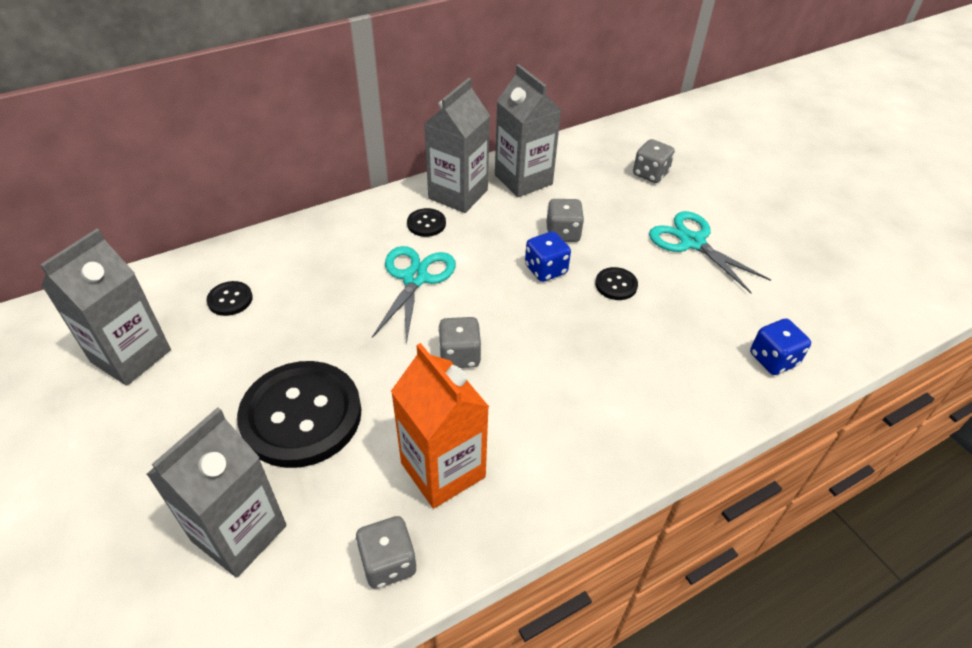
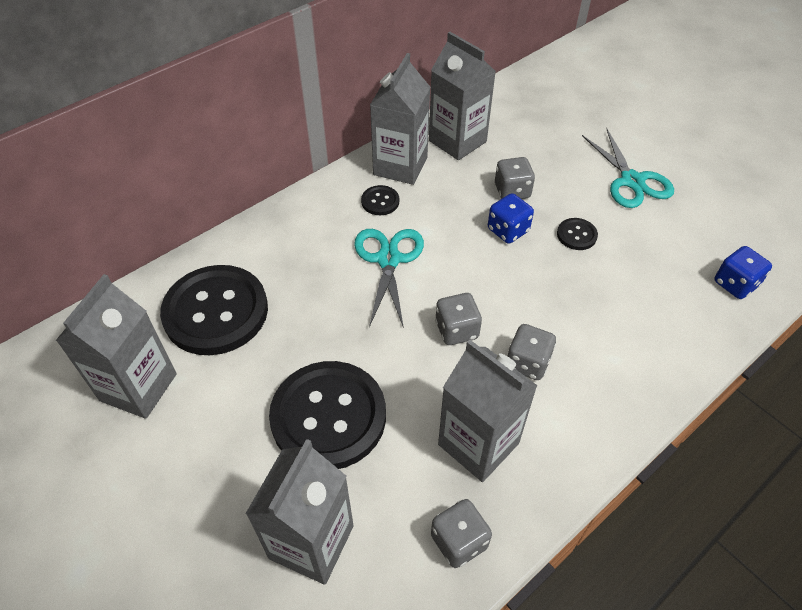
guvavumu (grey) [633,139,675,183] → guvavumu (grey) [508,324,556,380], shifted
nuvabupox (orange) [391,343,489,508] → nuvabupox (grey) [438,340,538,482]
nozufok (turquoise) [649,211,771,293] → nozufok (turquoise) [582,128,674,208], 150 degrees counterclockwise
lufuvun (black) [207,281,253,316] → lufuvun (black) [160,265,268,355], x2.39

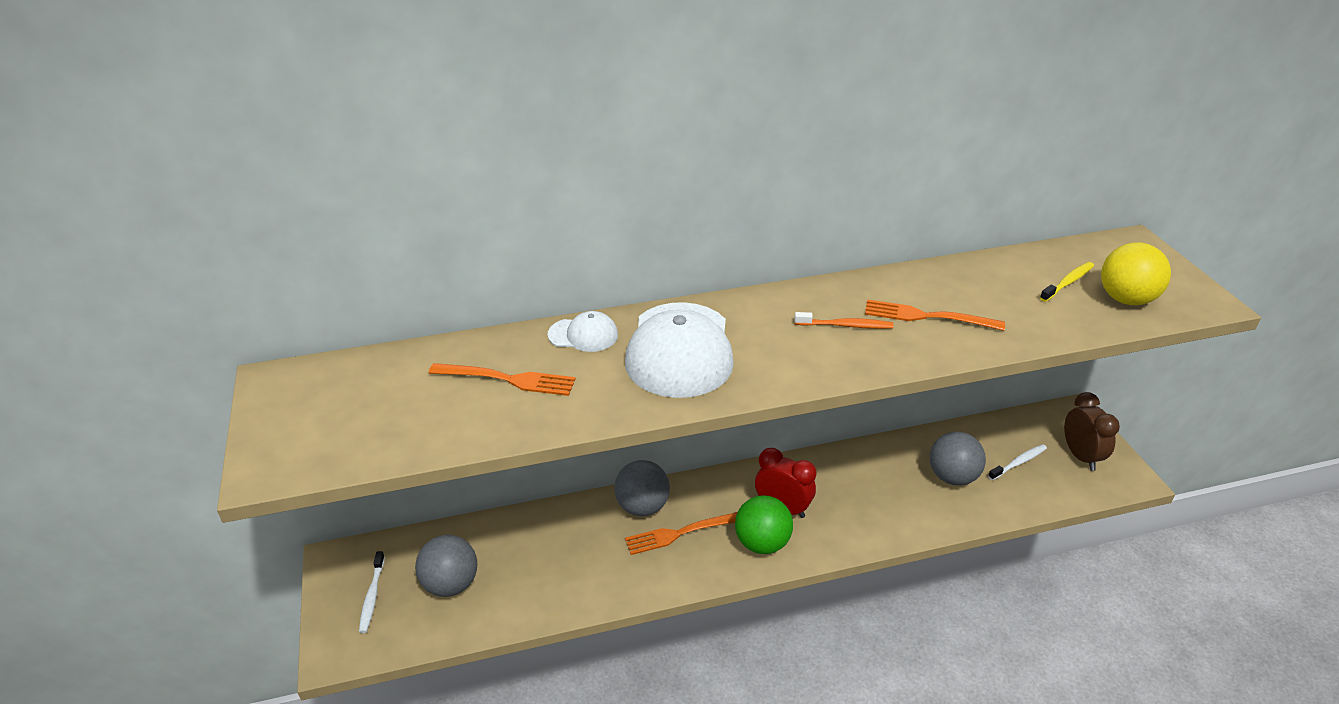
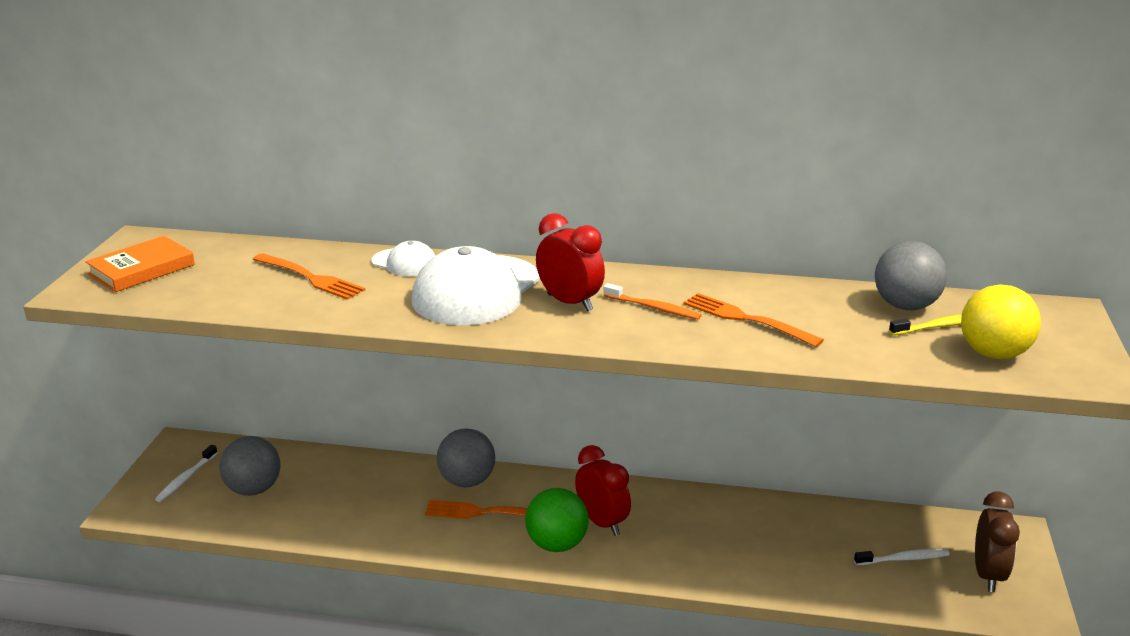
- → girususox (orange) [85,236,195,292]
- → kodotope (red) [536,213,605,312]
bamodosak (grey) [930,432,986,486] → bamodosak (grey) [875,241,947,310], shifted

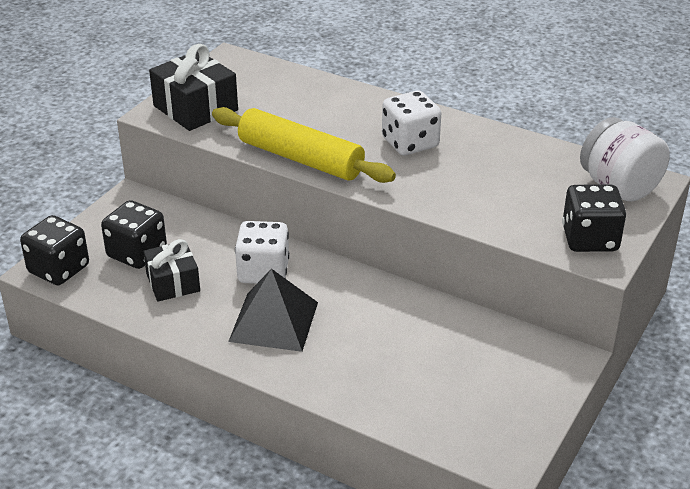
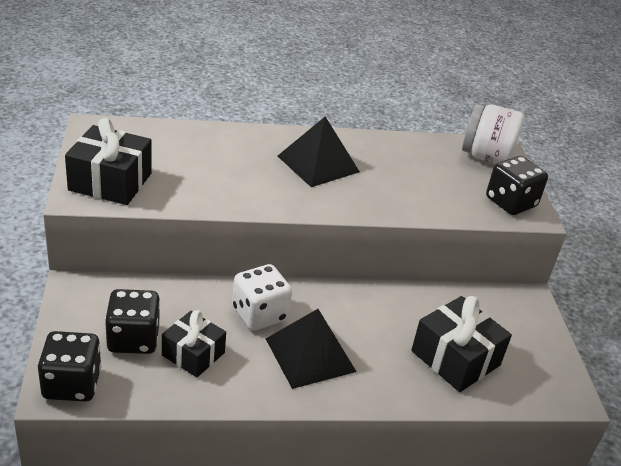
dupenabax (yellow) [212,107,396,183] → -
- → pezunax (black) [411,296,512,392]
guvavumu (white) [382,91,441,155] → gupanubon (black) [278,116,360,187]

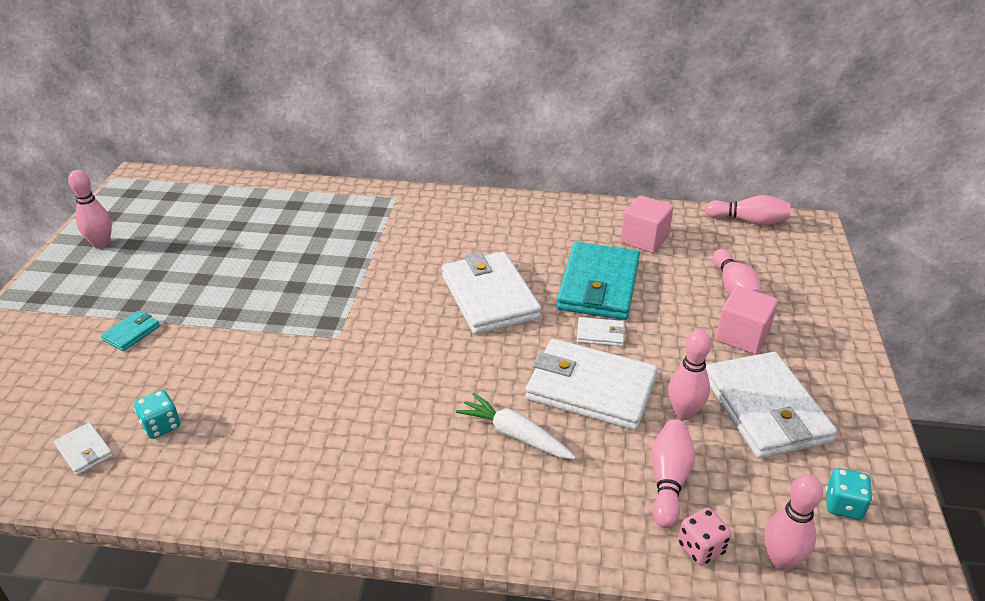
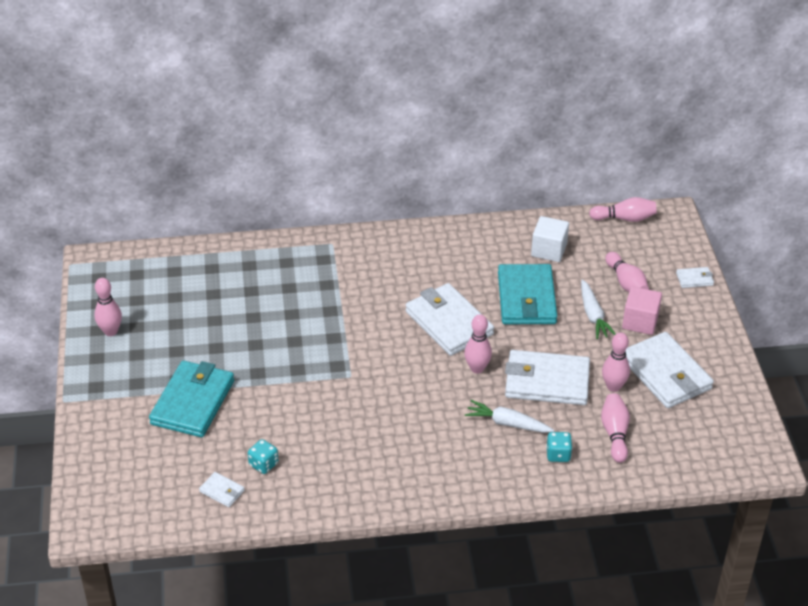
guvavumu (pink) [678,508,731,565] → -
- → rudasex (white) [581,280,616,339]
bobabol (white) [577,317,626,347] → bobabol (white) [676,267,714,288], shifted
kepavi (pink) [764,474,823,571] → kepavi (pink) [464,314,492,374], shifted
guvavumu (turquoise) [825,468,873,520] → guvavumu (turquoise) [546,432,572,462], shifted
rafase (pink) [621,195,673,253] → rafase (white) [531,216,569,262]
bobabol (turquoise) [101,311,160,351] → bobabol (turquoise) [149,360,234,437], x2.30

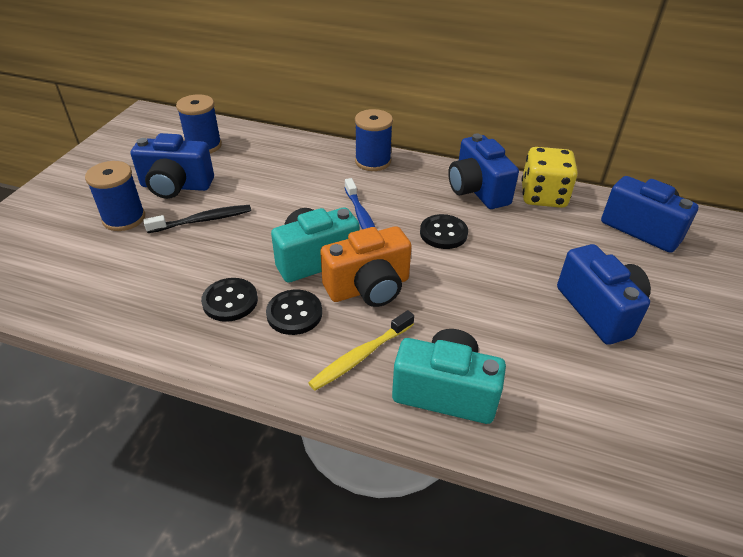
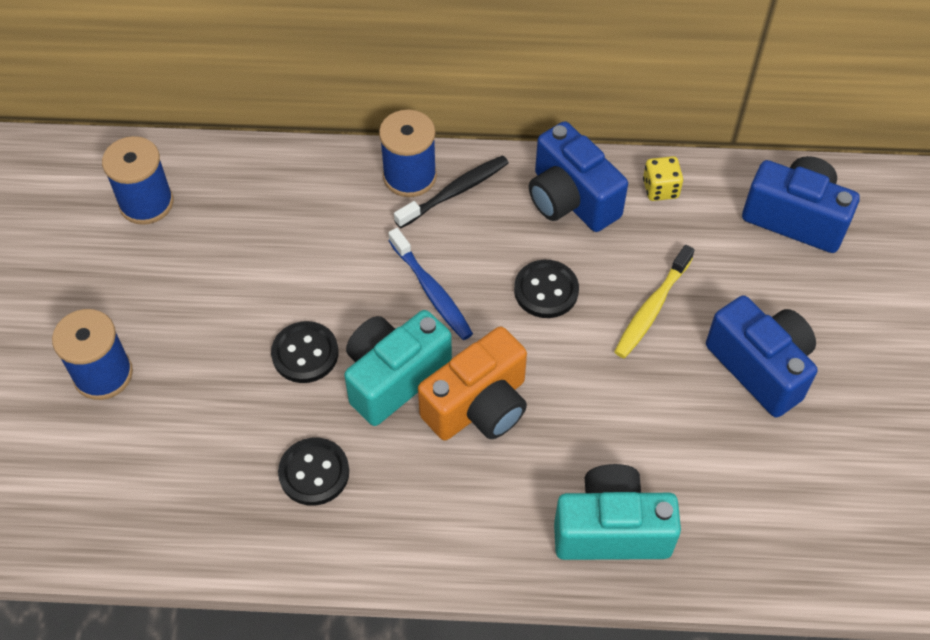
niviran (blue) [131,133,214,199] → -
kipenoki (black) [143,205,251,233] → kipenoki (black) [394,155,509,228], shifted
lufuvun (black) [266,290,322,335] → lufuvun (black) [271,321,338,383], shifted
kipenoki (yellow) [308,310,414,391] → kipenoki (yellow) [614,245,695,358], shifted
guvavumu (yellow) [522,147,578,208] → guvavumu (yellow) [643,156,683,201], x0.53

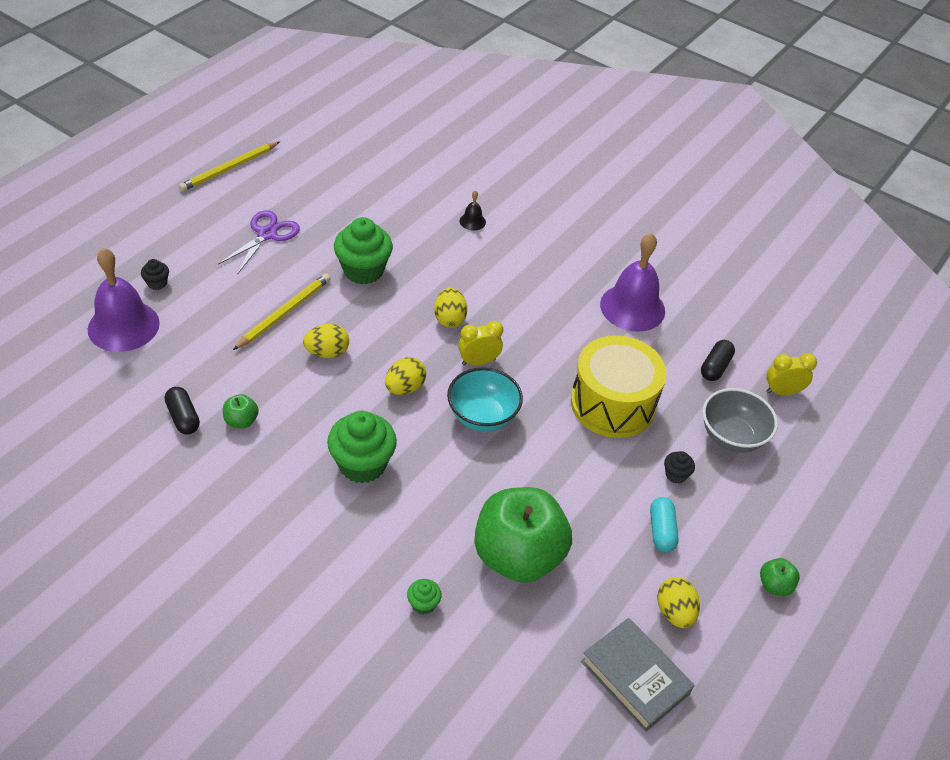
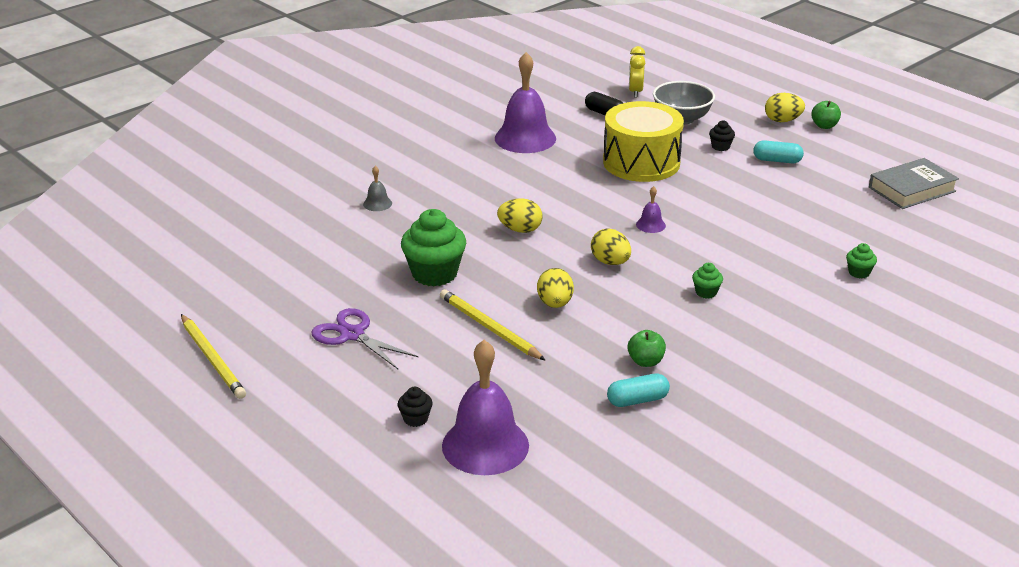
kodotope (yellow) [458,321,503,365] → -
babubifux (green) [475,487,572,583] → -
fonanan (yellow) [657,577,700,628] → fonanan (yellow) [765,93,805,122], shifted
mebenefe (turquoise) [447,367,523,432] → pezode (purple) [636,186,666,233]
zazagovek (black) [165,387,200,434] → zazagovek (turquoise) [607,374,670,407]
pezode (black) [460,190,486,231] → pezode (grey) [363,166,392,211]
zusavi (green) [327,411,397,483] → zusavi (green) [692,263,723,299], x0.46

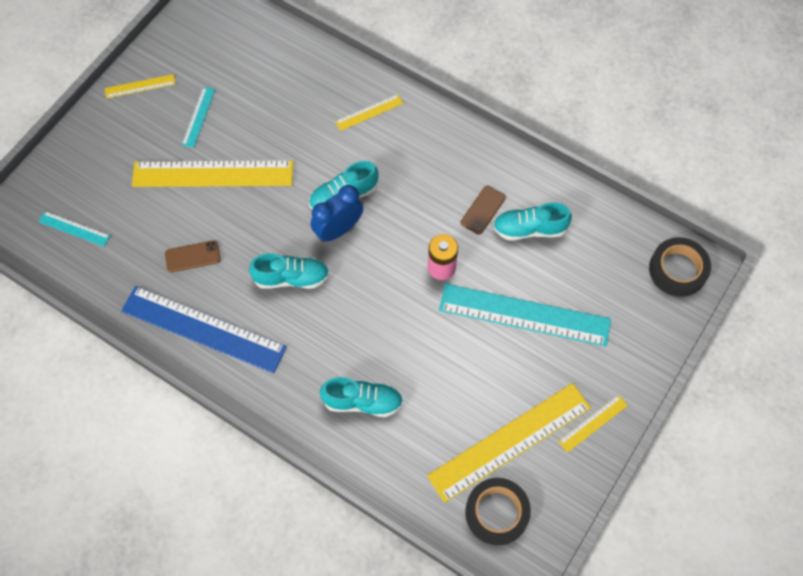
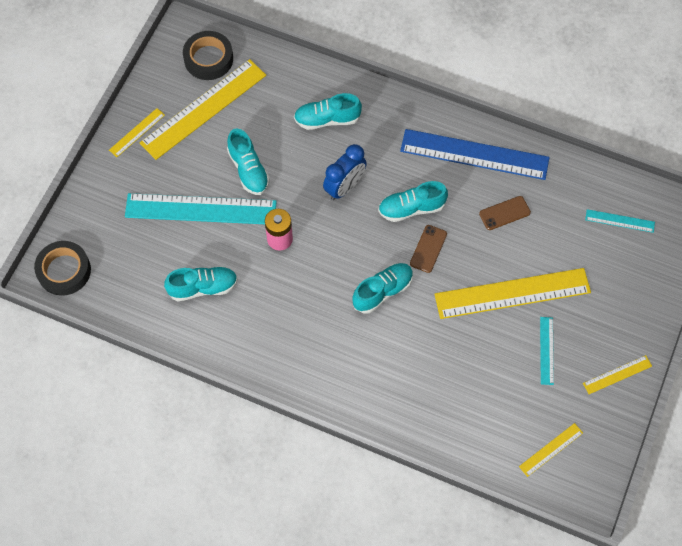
- → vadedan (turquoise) [227,128,270,195]
kodotope (blue) [311,185,363,242] → kodotope (blue) [323,144,367,200], shifted
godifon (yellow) [335,94,404,131] → godifon (yellow) [519,423,583,477], shifted
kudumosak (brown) [461,186,506,235] → kudumosak (brown) [410,225,447,273], shifted

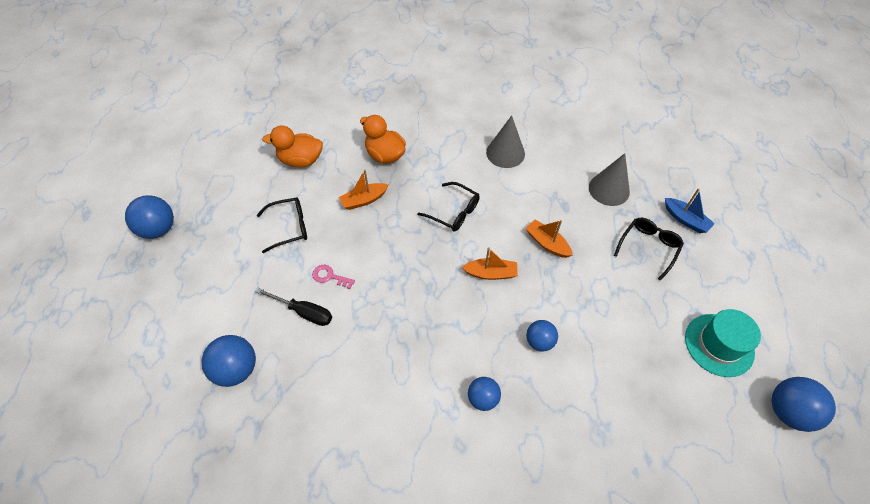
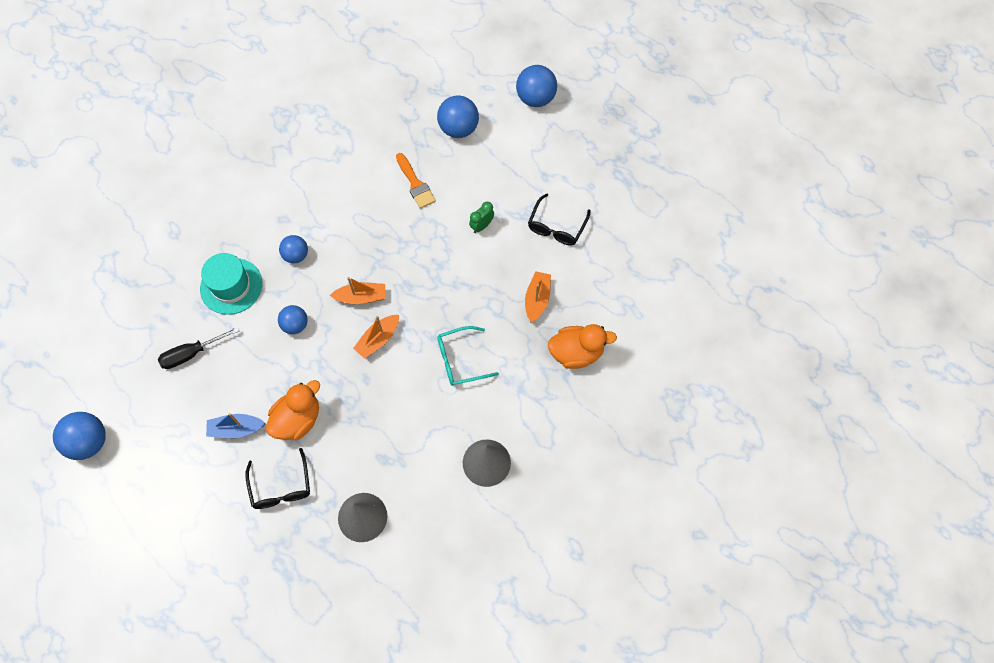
- → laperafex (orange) [396,153,436,209]
bamodosak (blue) [125,195,174,239] → bamodosak (blue) [516,65,557,107], shifted
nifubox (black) [256,288,332,326] → nifubox (black) [158,327,239,369], shifted
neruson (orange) [262,125,323,167] → neruson (orange) [266,380,320,440], shifted
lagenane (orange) [526,220,573,258] → lagenane (orange) [330,277,386,304], shifted
lagenane (blue) [665,188,715,233] → lagenane (blue) [206,413,266,438], shifted
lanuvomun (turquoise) [685,309,761,377] → lanuvomun (turquoise) [200,253,262,315], shifted
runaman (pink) [312,265,355,289] → kodotope (green) [469,202,494,233]
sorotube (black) [417,182,480,232] → sorotube (turquoise) [437,326,499,386]

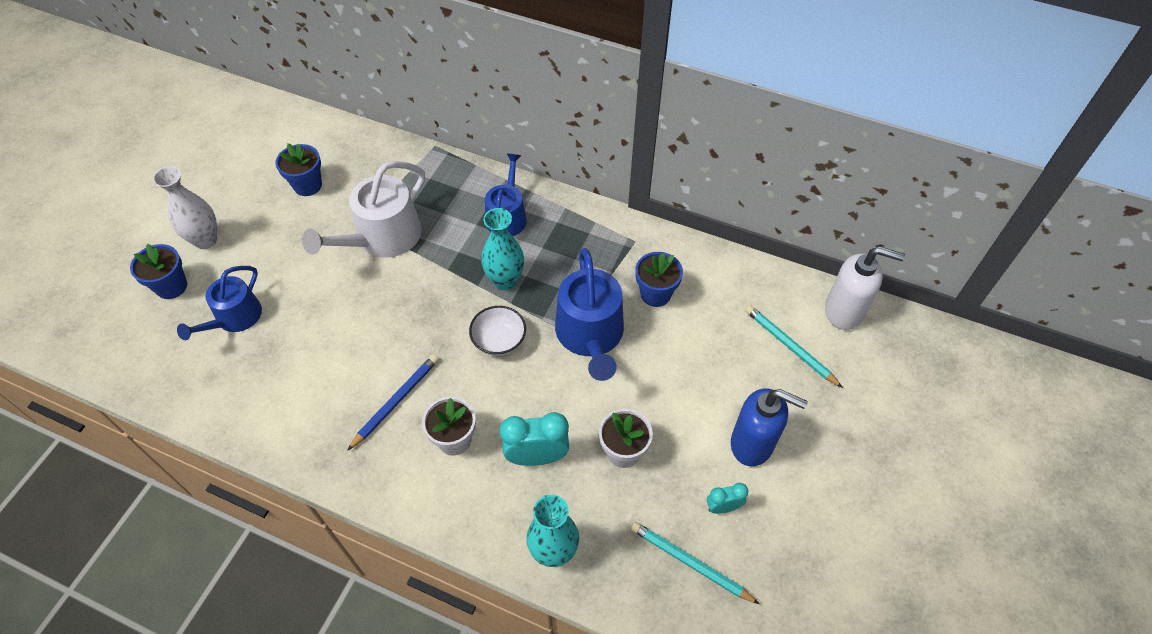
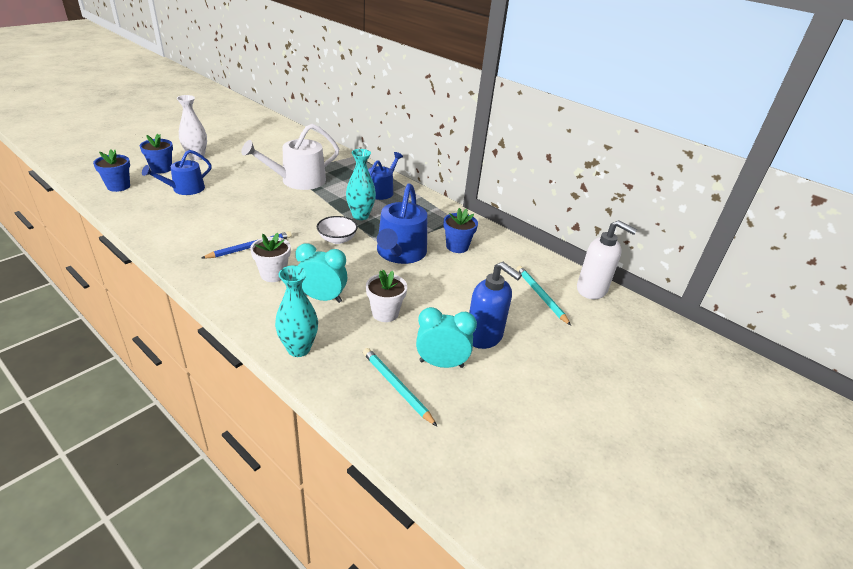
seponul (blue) [276,144,322,196] → seponul (blue) [93,149,130,192], shifted
kodotope (turquoise) [707,483,748,514] → kodotope (turquoise) [416,307,477,368], x1.77

